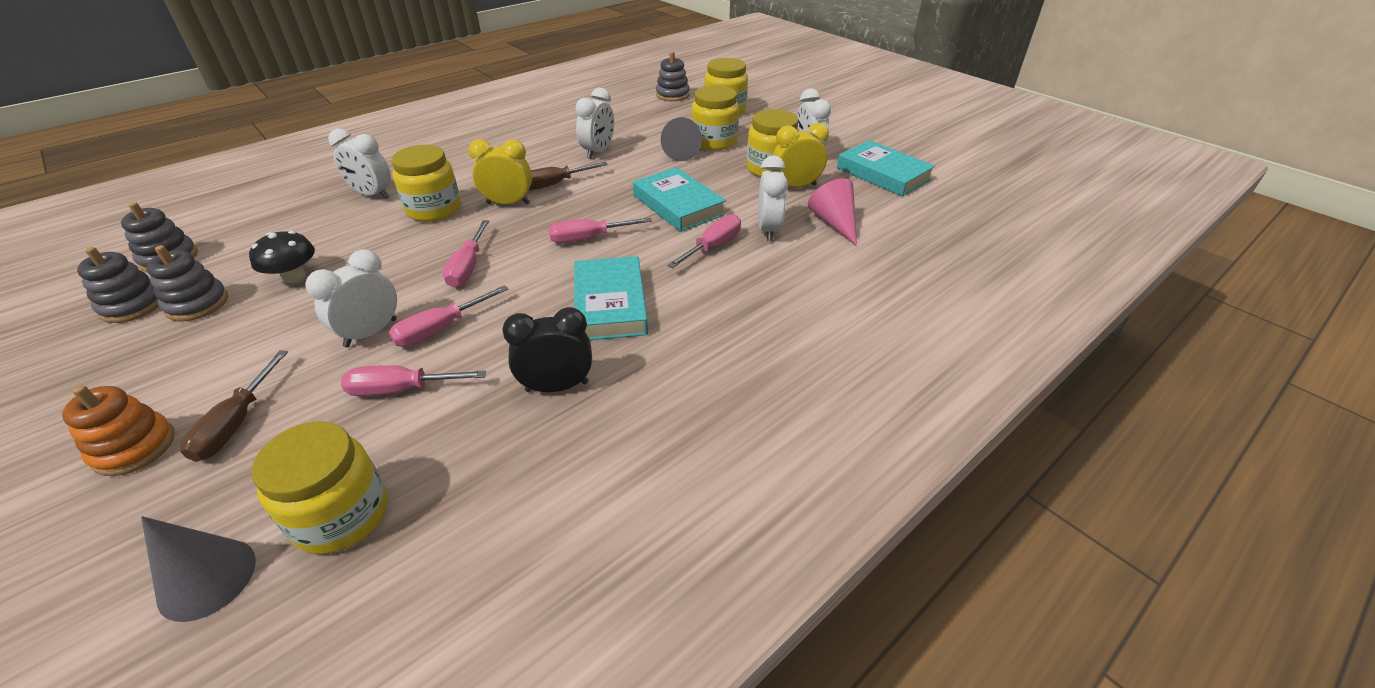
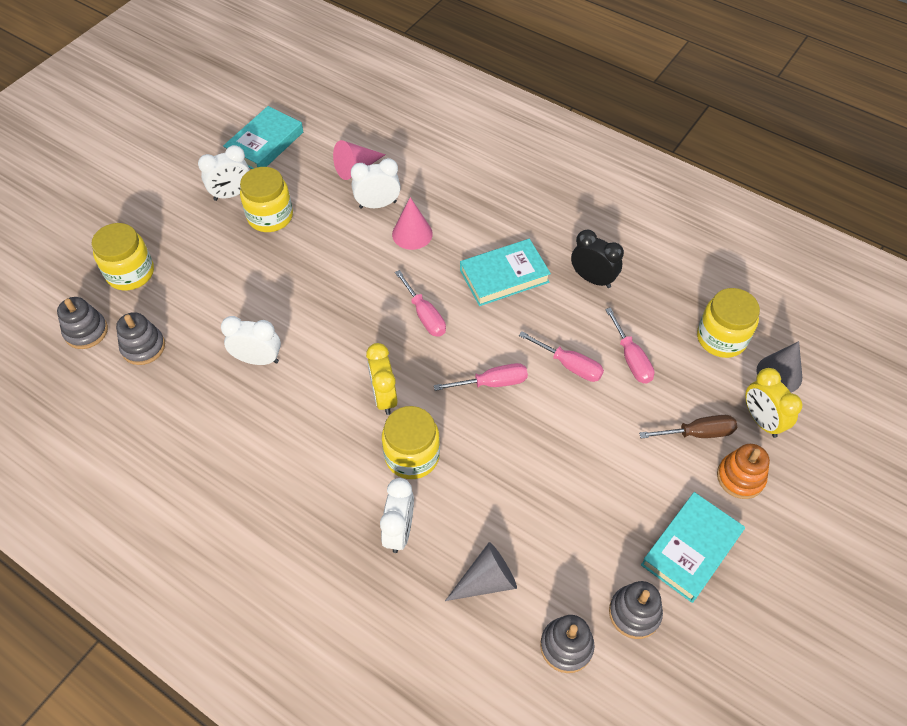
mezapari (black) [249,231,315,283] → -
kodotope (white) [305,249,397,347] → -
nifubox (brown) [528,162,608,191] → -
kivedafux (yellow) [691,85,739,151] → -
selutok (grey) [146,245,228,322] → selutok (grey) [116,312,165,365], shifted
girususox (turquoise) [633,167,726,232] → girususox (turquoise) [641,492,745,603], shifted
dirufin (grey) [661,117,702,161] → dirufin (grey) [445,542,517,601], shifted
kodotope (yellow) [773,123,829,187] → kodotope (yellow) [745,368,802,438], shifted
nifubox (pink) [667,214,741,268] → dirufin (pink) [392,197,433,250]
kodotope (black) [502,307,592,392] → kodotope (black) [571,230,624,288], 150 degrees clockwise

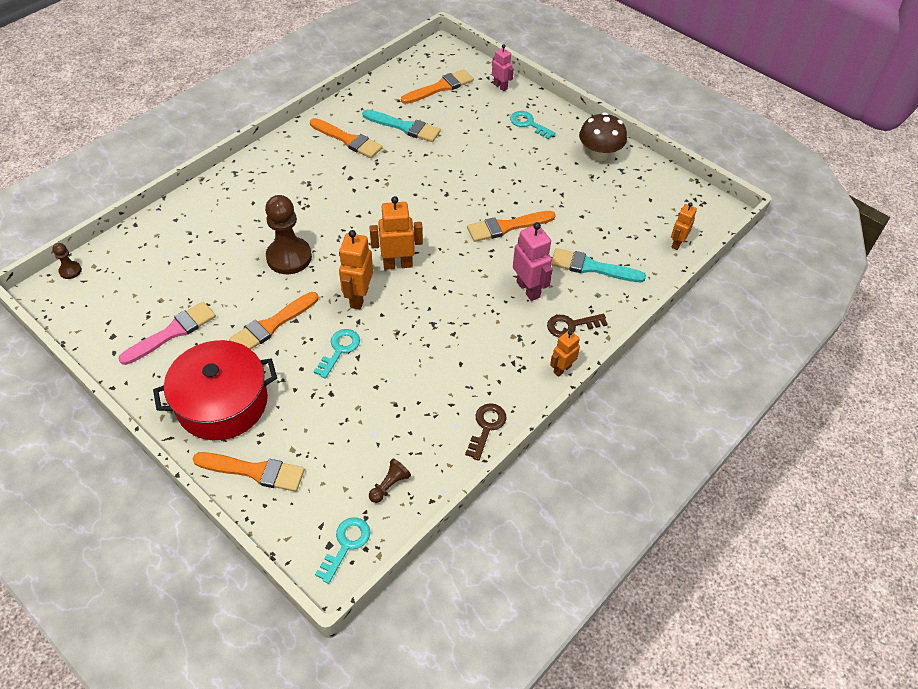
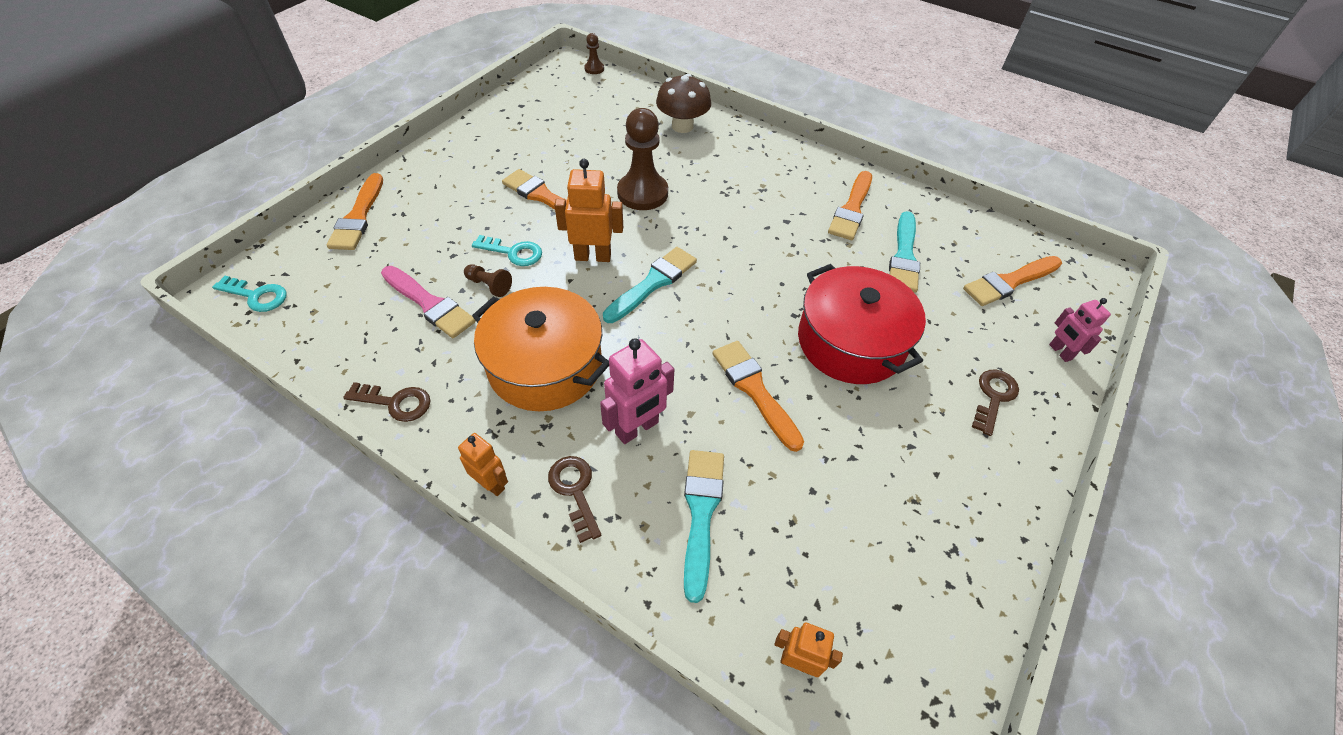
- → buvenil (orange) [472,287,609,411]
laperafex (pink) [119,302,216,365] → laperafex (pink) [381,266,476,338], shifted
buvenil (red) [153,340,277,440] → buvenil (red) [798,264,926,384], shifted
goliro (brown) [369,458,411,503] → goliro (brown) [464,264,512,297], shifted
mezapari (brown) [579,113,627,161] → mezapari (brown) [656,74,711,133], shifted
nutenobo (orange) [369,196,423,270] → laperafex (turquoise) [603,247,697,323]
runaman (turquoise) [510,111,556,139] → runaman (brown) [972,370,1019,436]
laperafex (orange) [401,69,474,104] → laperafex (orange) [963,256,1062,306], 105 degrees clockwise
nutenobo (pink) [492,45,514,91] → nutenobo (pink) [1049,298,1111,362], 120 degrees clockwise

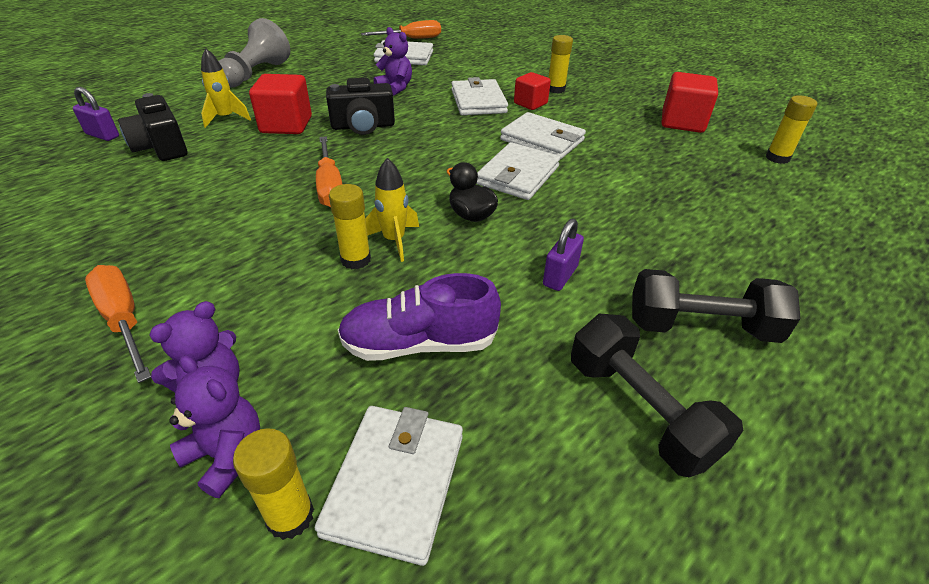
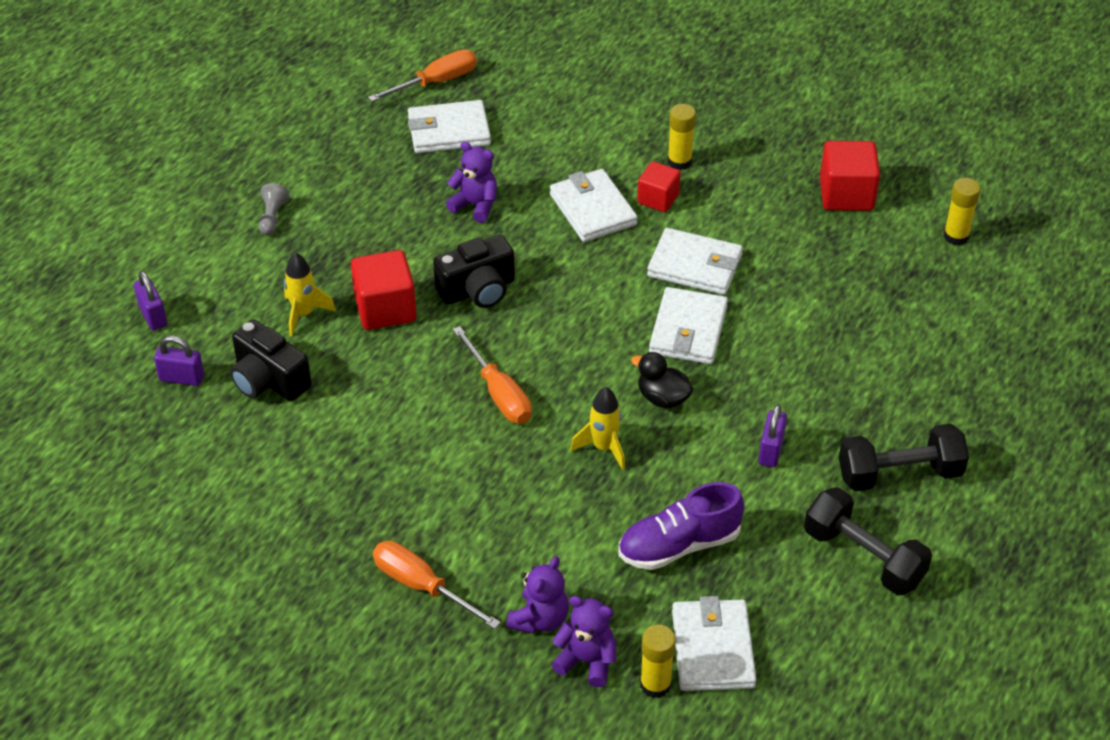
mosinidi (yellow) [329,184,371,269] → -
- → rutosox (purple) [134,271,167,331]
goliro (grey) [219,18,290,88] → goliro (grey) [259,183,290,235], x0.47

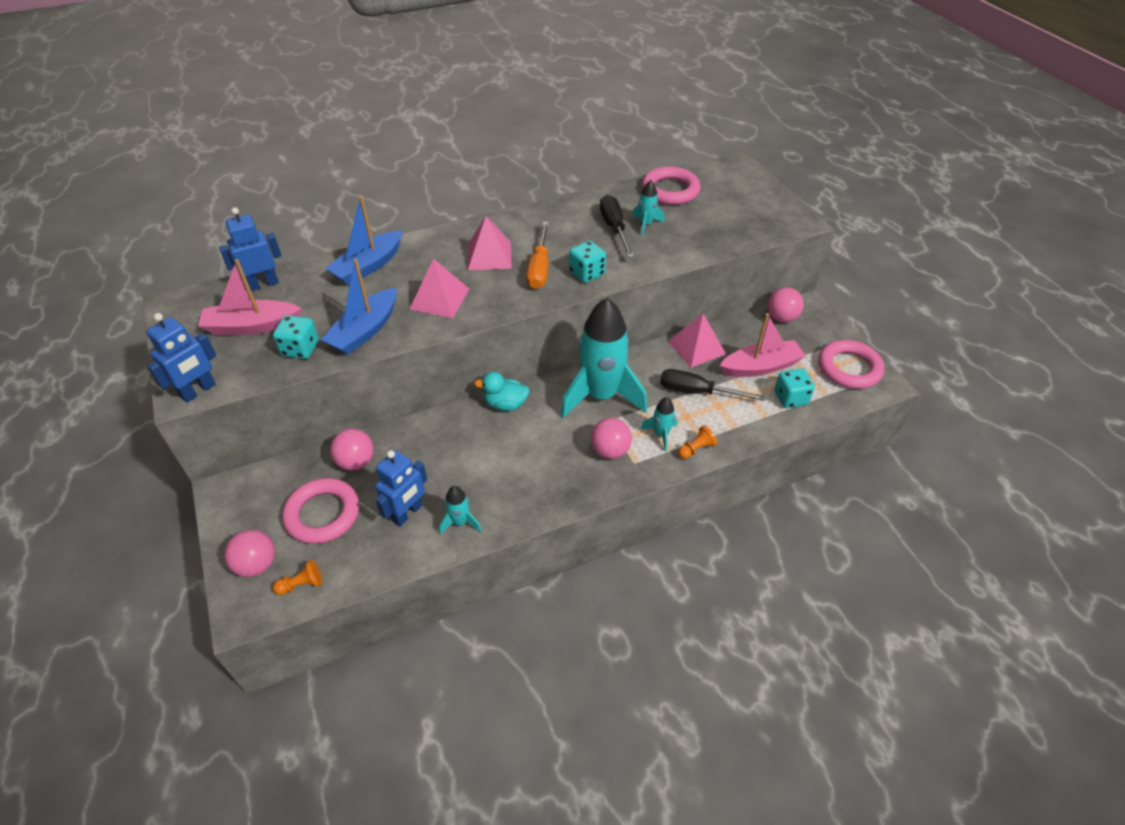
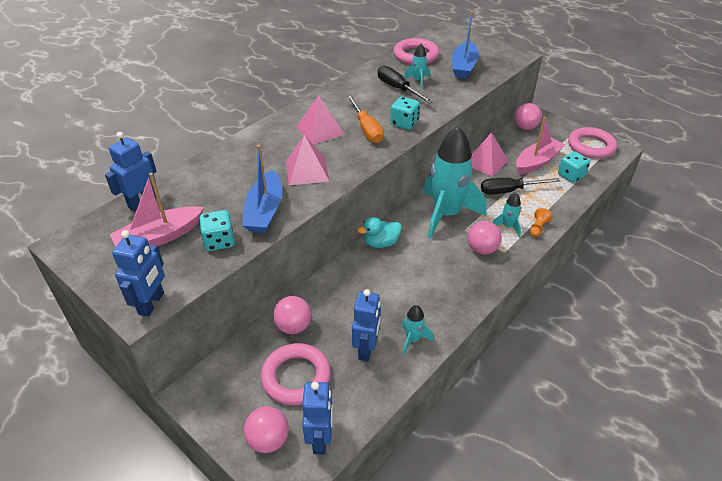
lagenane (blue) [325,196,402,285] → lagenane (blue) [452,11,479,79], shifted
goliro (orange) [273,560,322,595] → nutenobo (blue) [302,382,333,454]

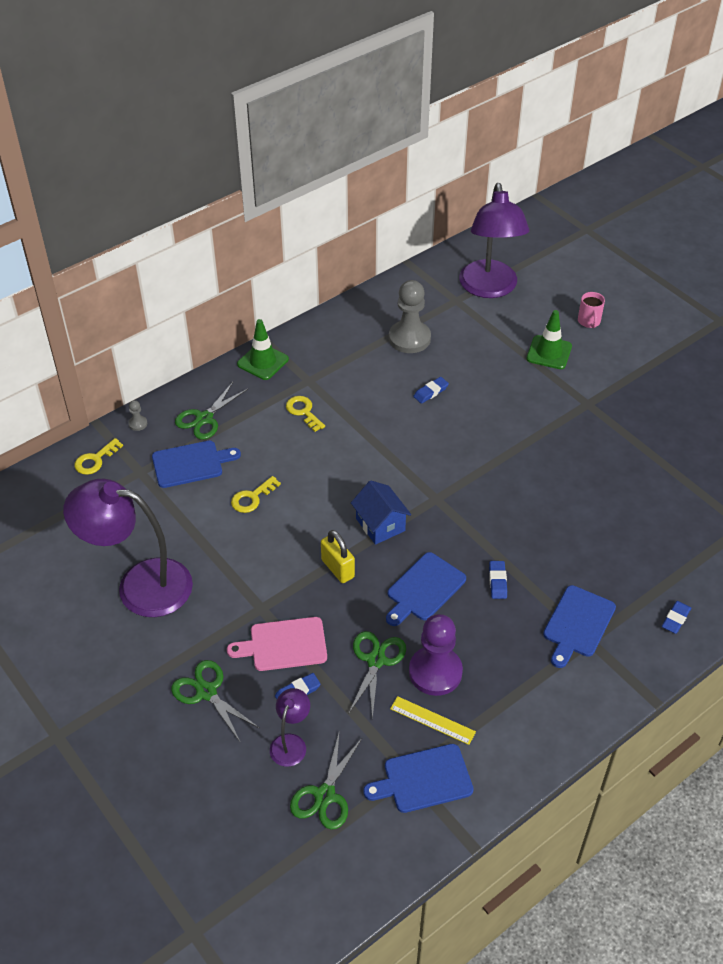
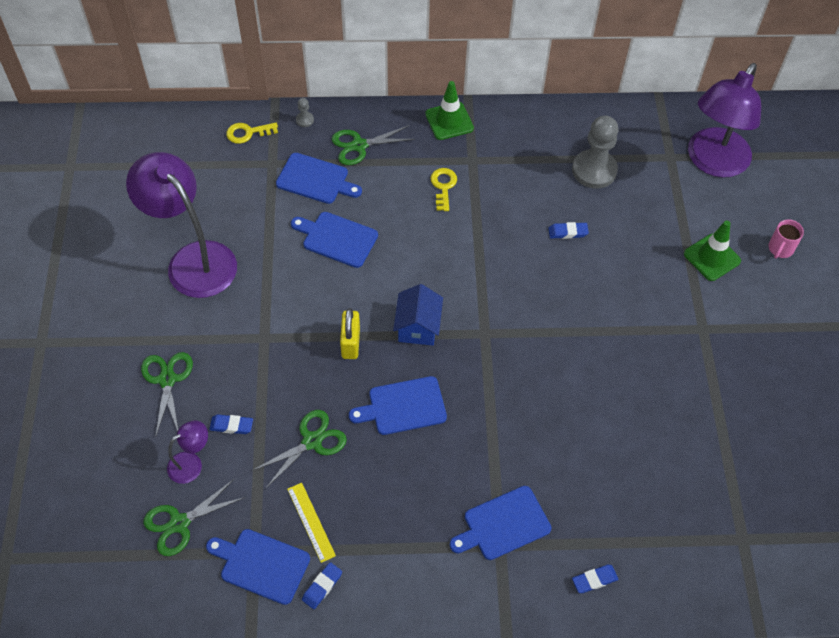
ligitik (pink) [227,617,327,671] → -
goliro (purple) [409,614,463,696] → -
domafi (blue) [489,561,507,599] → domafi (blue) [302,562,342,609], shifted
runaman (yellow) [231,476,281,513] → ligitik (blue) [291,212,378,268]

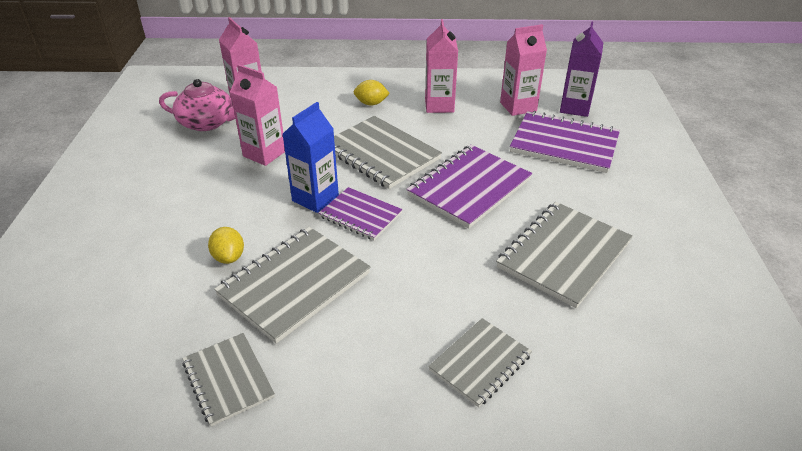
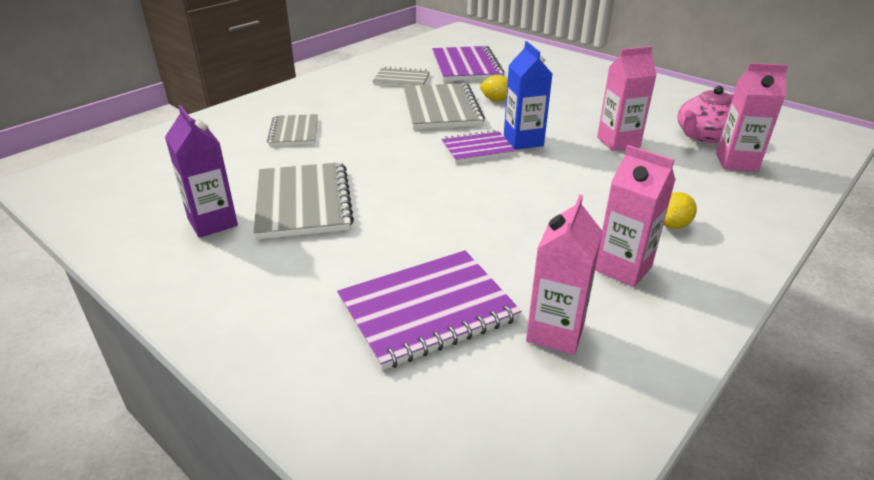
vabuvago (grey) [334,116,442,189] → -
vabuvago (purple) [406,145,533,229] → vabuvago (purple) [432,46,504,81], shifted
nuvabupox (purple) [560,21,603,117] → nuvabupox (purple) [165,105,238,238], shifted

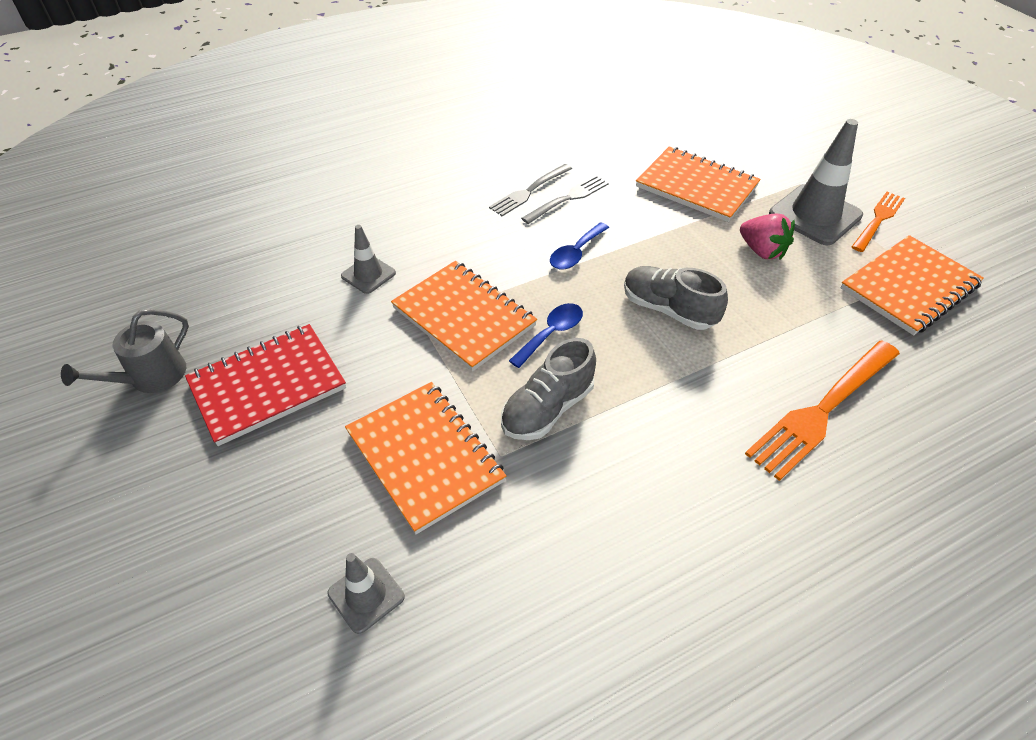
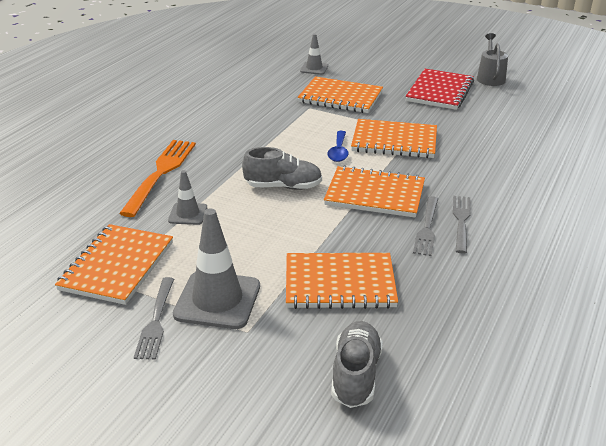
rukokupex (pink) [740,214,795,260] → -
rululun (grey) [341,225,396,294] → rululun (grey) [168,170,207,225], shifted
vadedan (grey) [501,338,596,440] → vadedan (grey) [331,321,383,408], shifted
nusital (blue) [550,222,609,270] → vabuvago (orange) [324,165,425,218]
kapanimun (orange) [852,192,905,252] → kapanimun (grey) [134,277,174,360]

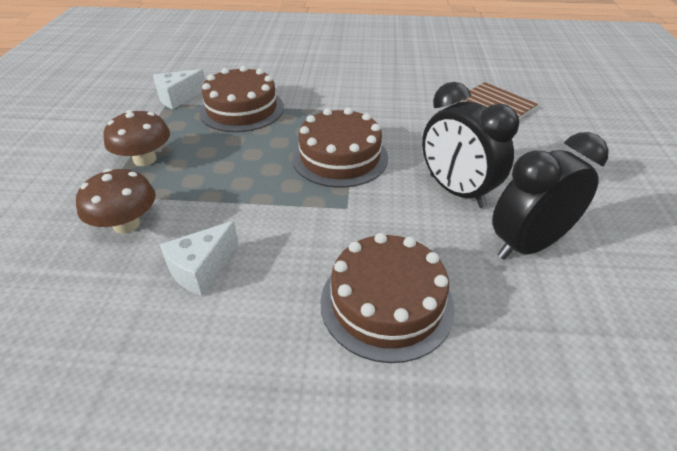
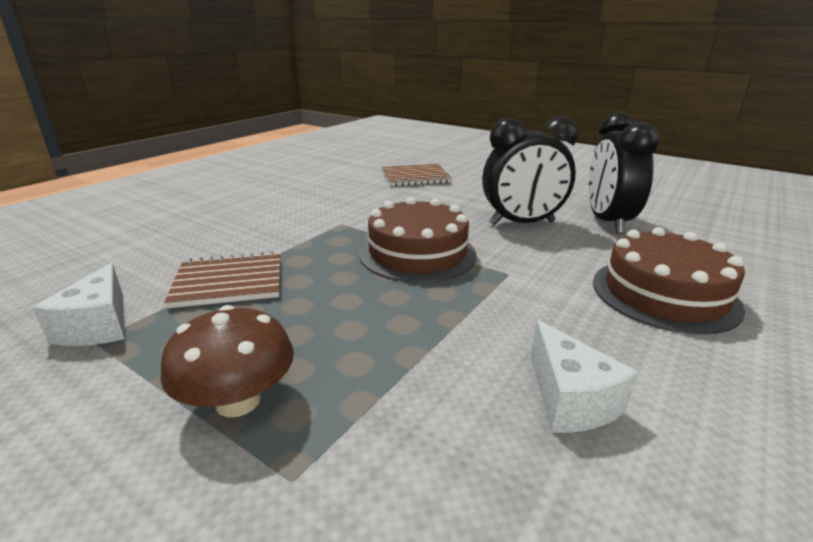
mezapari (brown) [76,169,156,234] → -
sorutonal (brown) [199,66,284,132] → vabuvago (brown) [165,252,281,308]

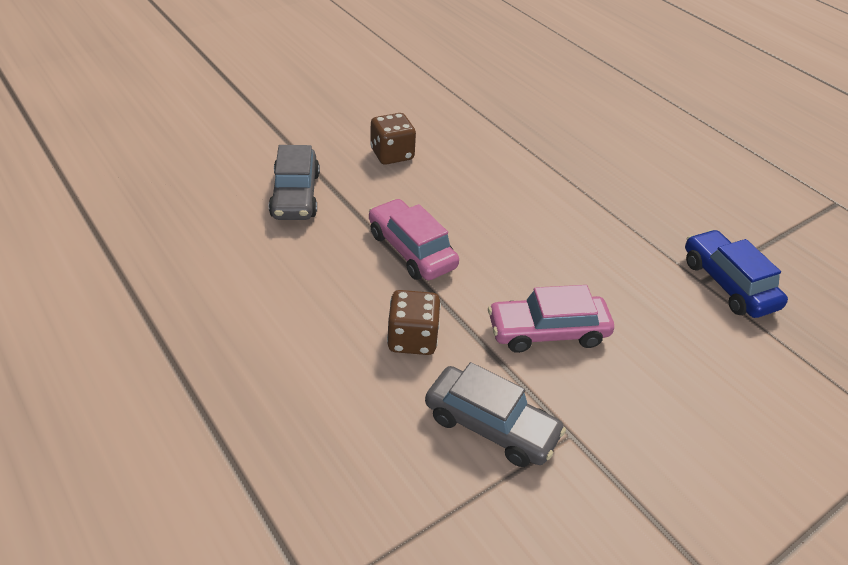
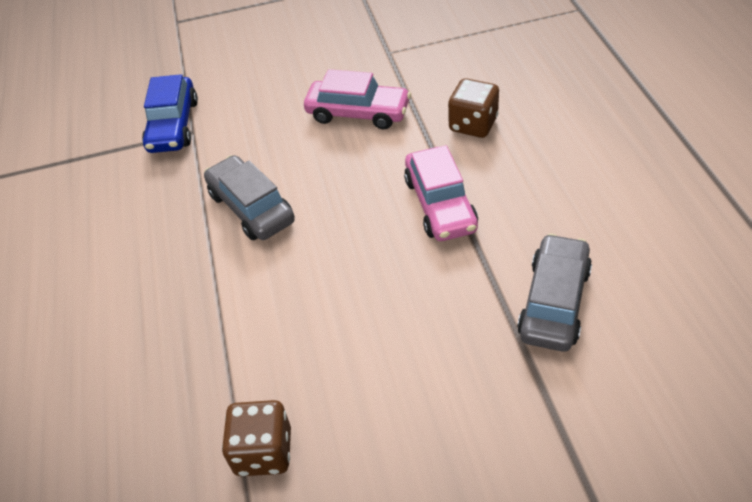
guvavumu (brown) [370,113,416,165] → guvavumu (brown) [222,400,291,476], shifted
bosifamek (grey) [425,362,566,467] → bosifamek (grey) [204,155,295,240], shifted

